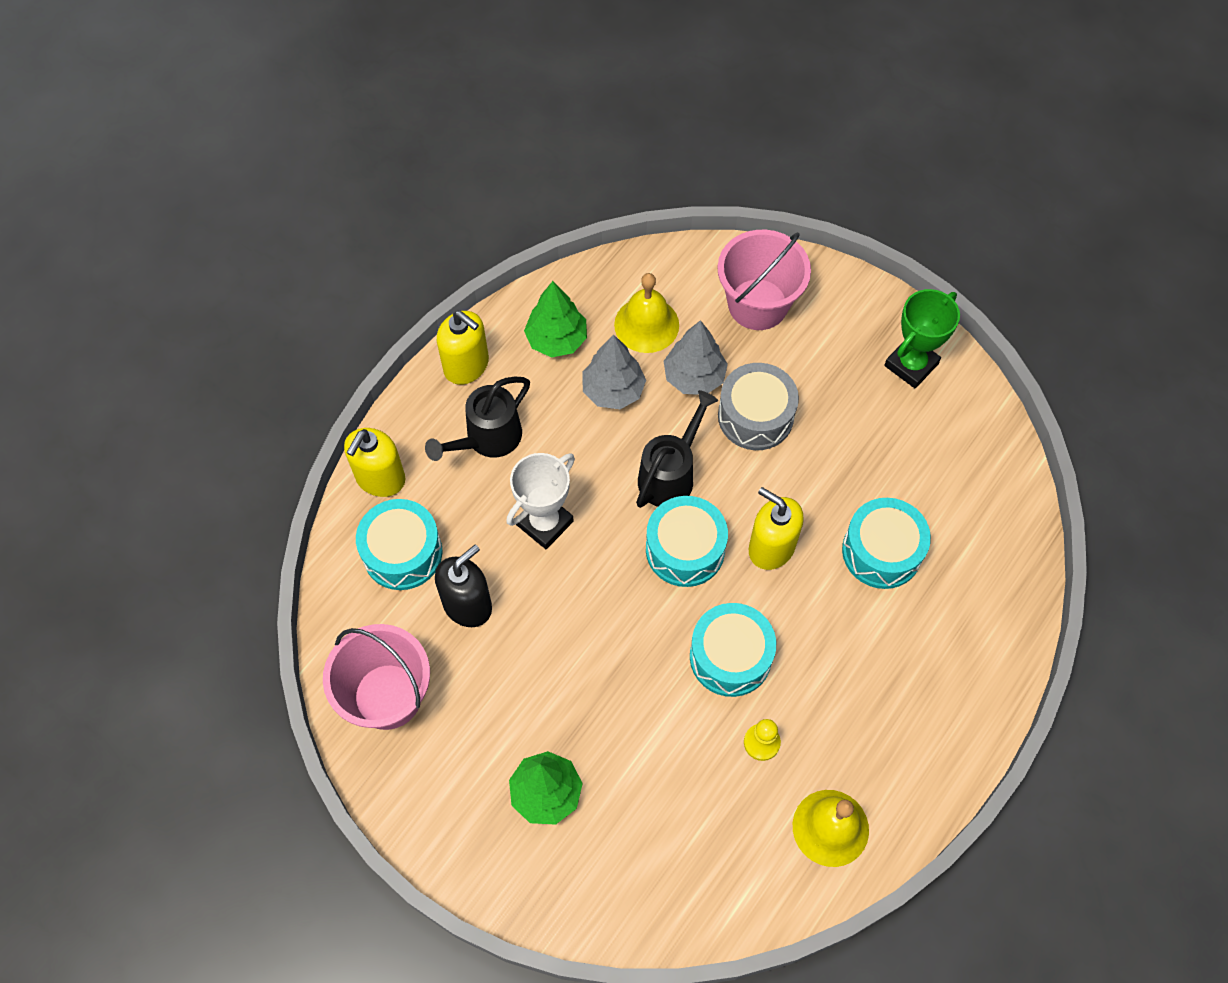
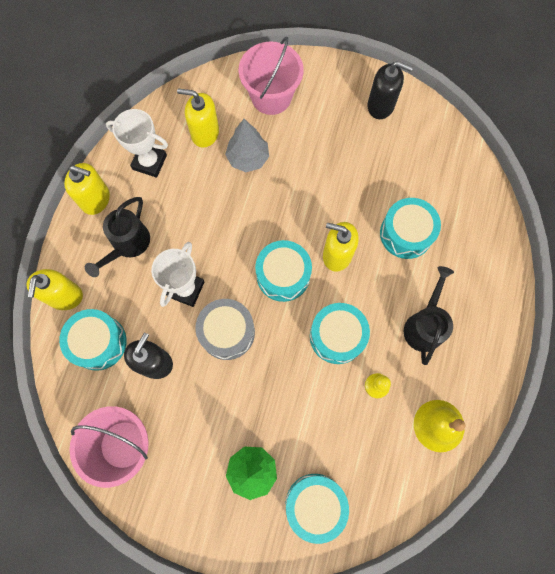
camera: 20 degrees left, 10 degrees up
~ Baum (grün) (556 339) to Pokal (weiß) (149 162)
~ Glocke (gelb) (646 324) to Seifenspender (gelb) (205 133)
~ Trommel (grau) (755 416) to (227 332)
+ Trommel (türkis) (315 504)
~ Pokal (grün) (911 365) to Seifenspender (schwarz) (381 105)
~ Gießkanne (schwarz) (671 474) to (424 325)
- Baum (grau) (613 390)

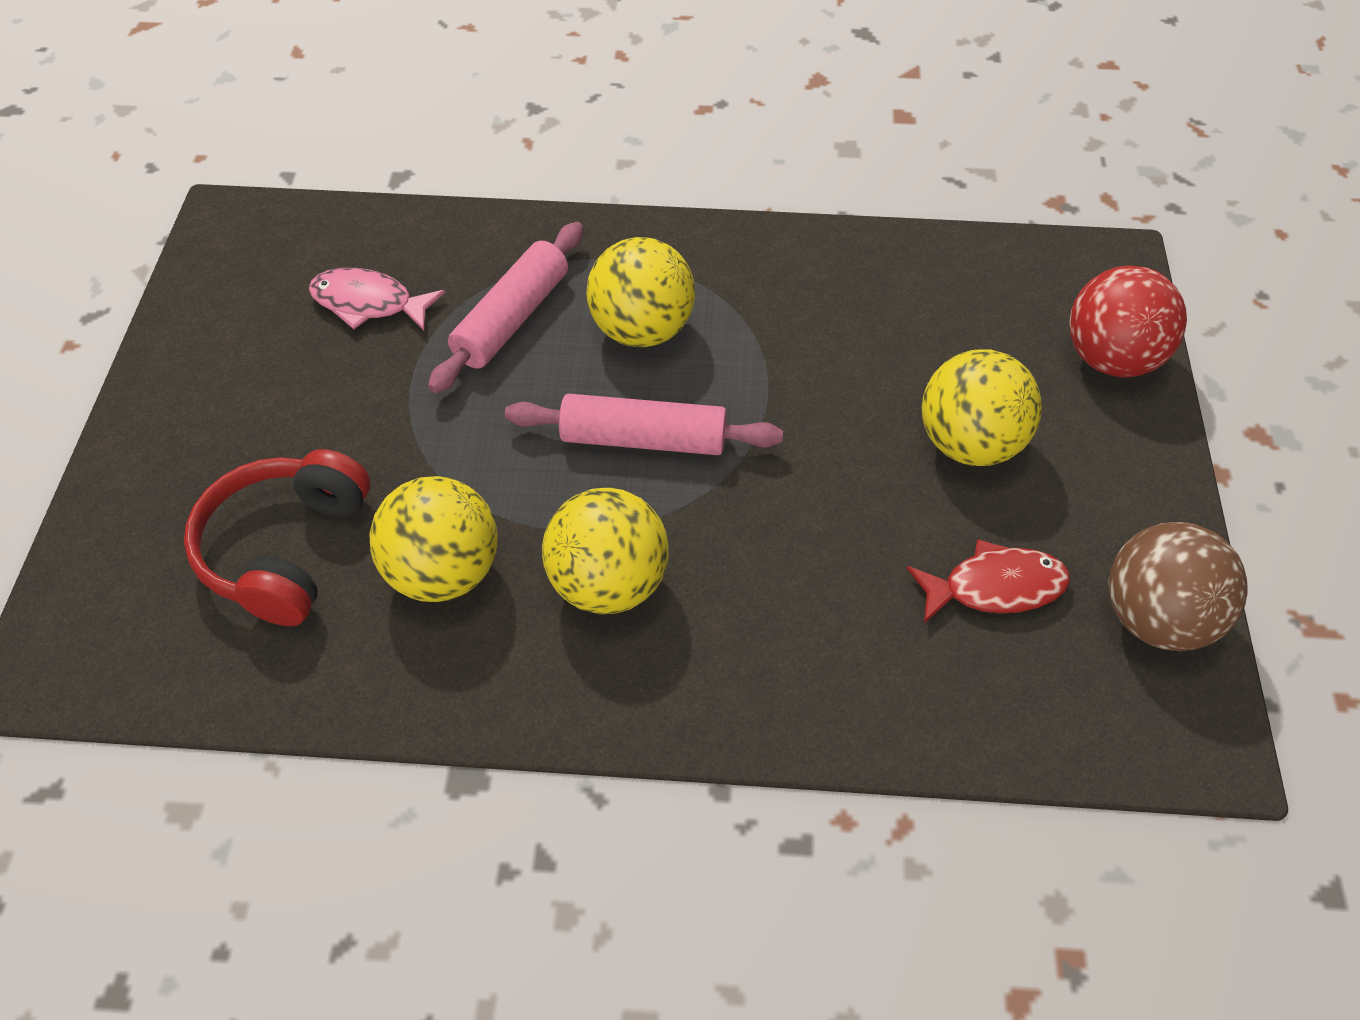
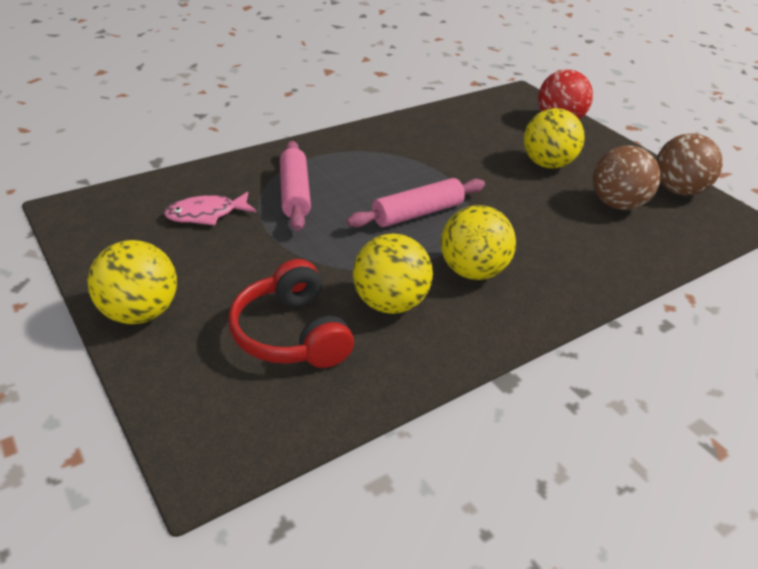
camera: 40 degrees left, 15 degrees down
~ Ball (gelb) (642 330) to (140 313)
~ Fisch (rot) (995 587) to Ball (braun) (617 204)

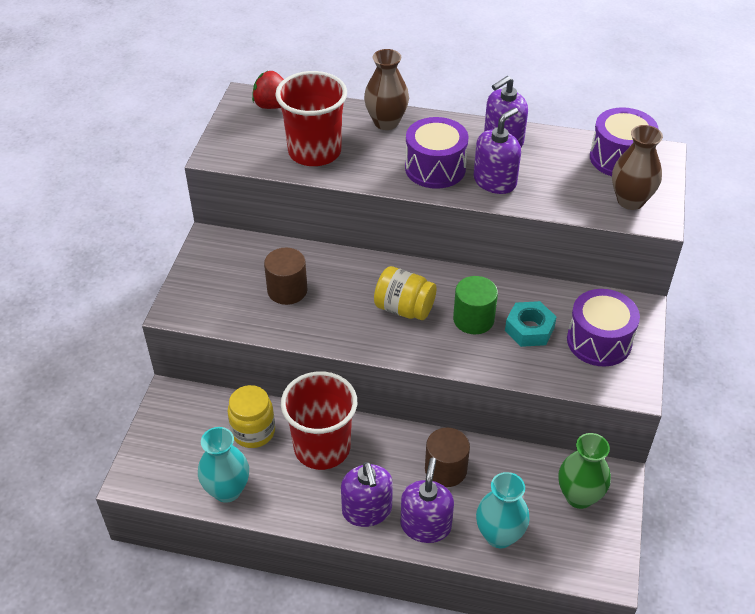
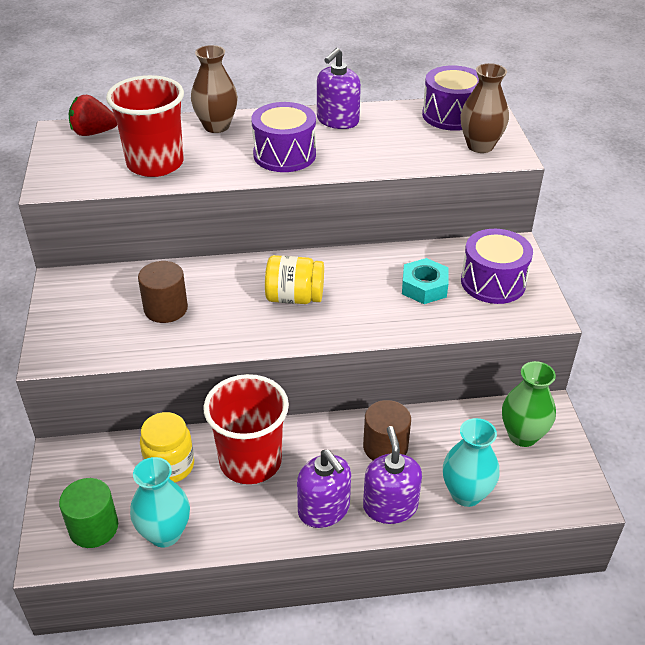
camera: 20 degrees left, 5 degrees down
~ Vollzylinder (grün) (473 319) to (93 527)
- Seifenspender (lila) (495 181)

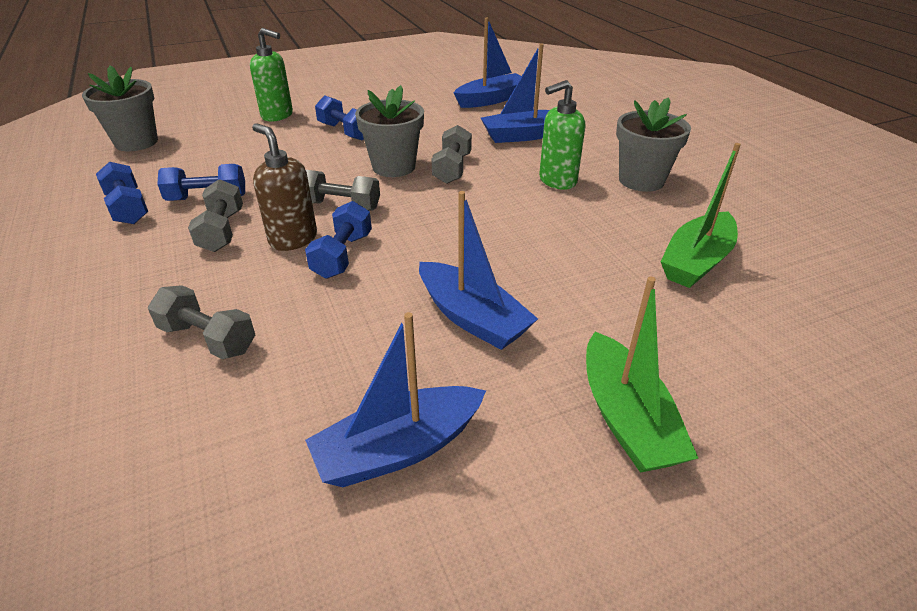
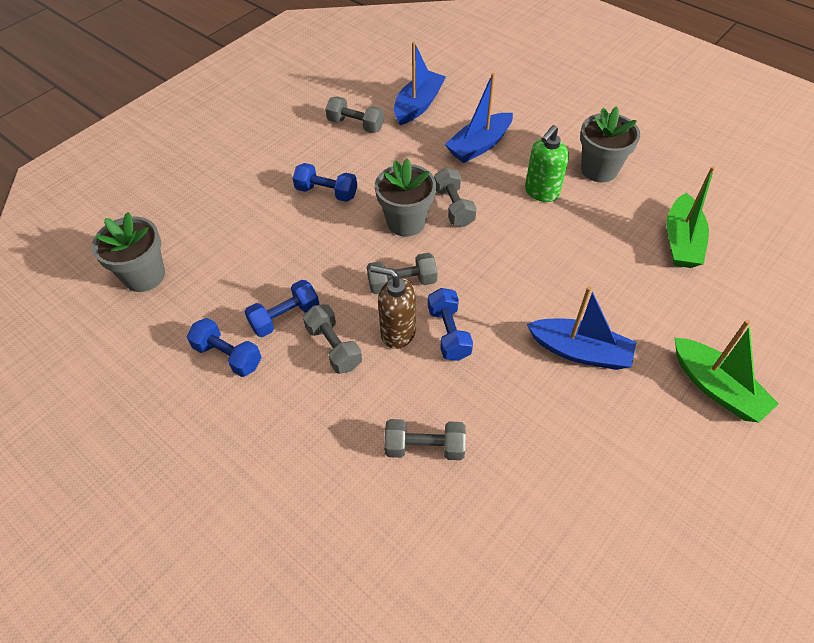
camera: 25 degrees left, 15 degrees up
+ Hantel (grau) (355 125)
- Seifenspender (grün) (277 115)
- Boot (blau) (399 449)

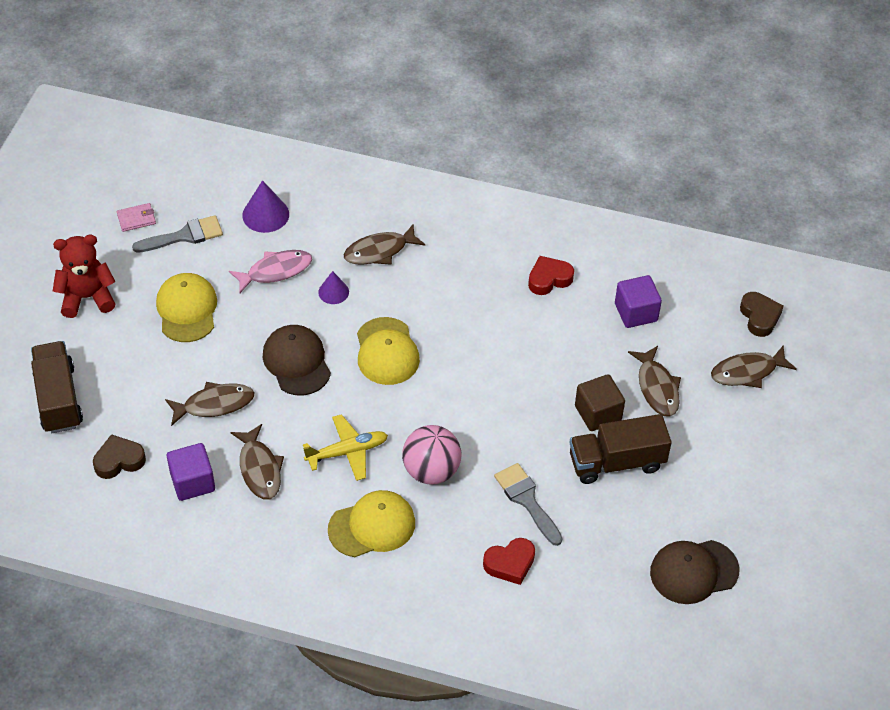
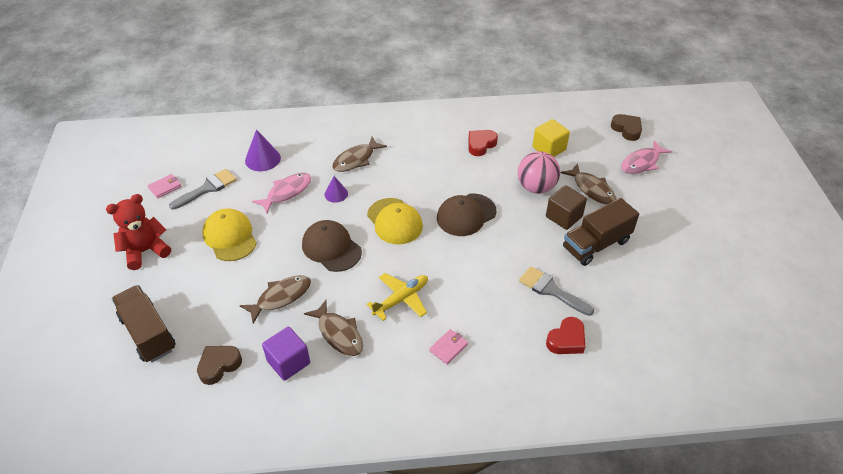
camera: 20 degrees left, 5 degrees down
~ Kappe (gelb) (372 526) to Geldbörse (rosa) (448 347)
~ Kappe (braun) (693 571) to (466 215)
~ Ball (rosa) (431 470) to (536 187)
~ Kubus (lila) (636 312) to Kubus (gelb) (549 148)
~ Fisch (braun) (747 372) to Fisch (rosa) (642 163)

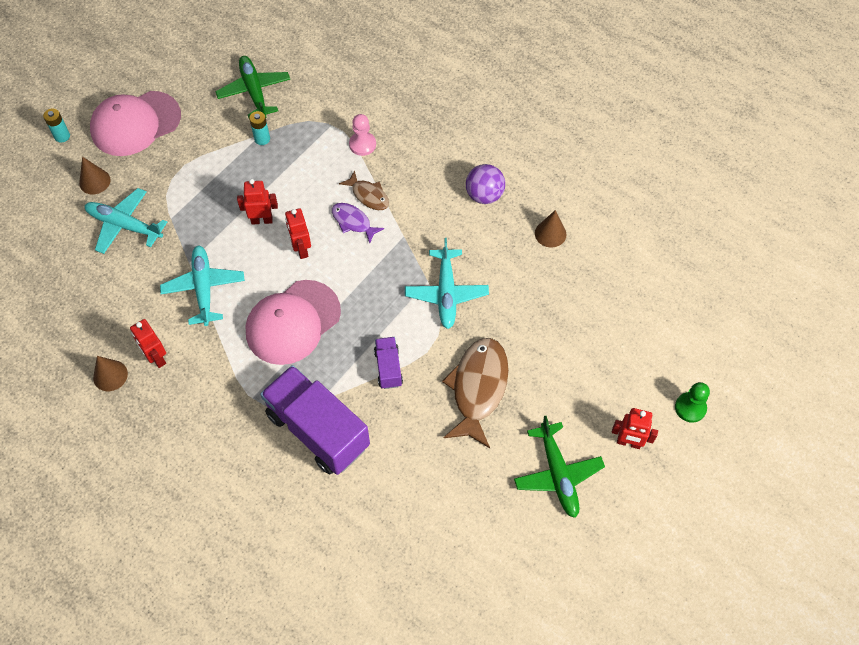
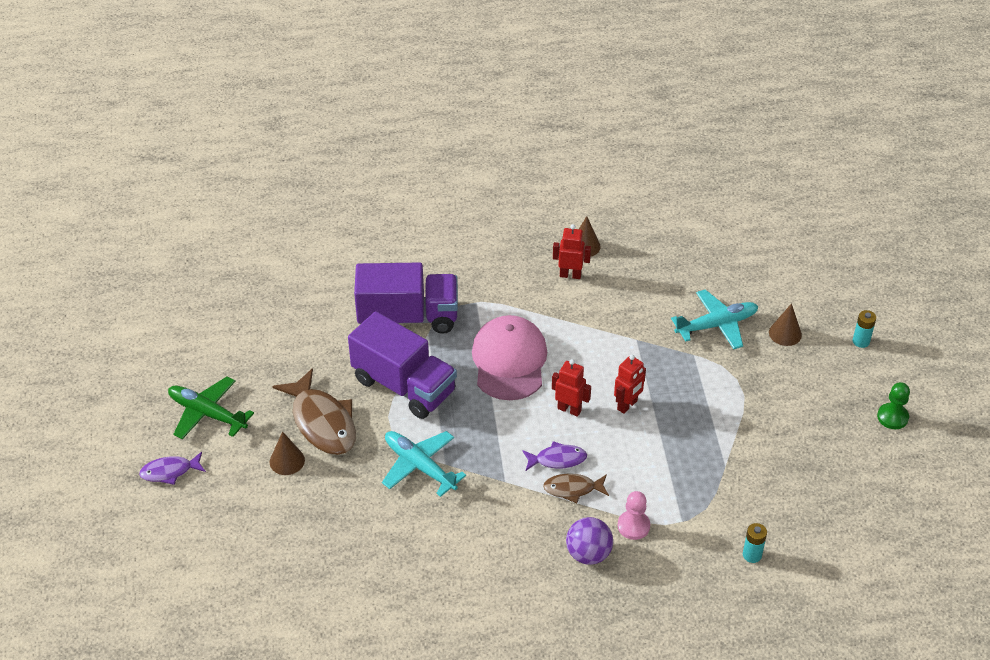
camera: 135 degrees right, 15 degrees down
~ Roboter (rot) (628 442) to Fisch (lila) (170 472)
~ Kegel (braun) (550 234) to (287 461)
~ Lastwagen (lila) (388 368) = (404 386) x2.12
~ Ball (lila) (484 195) to (588 554)
~ Batterie (türkis) (262 139) to (752 555)
~ Bauer (grün) (690 408) to (892 417)
- Kappe (rosa) (135 124)
- Flugzeug (türkis) (204 289)
- Flugzeug (grün) (254 92)

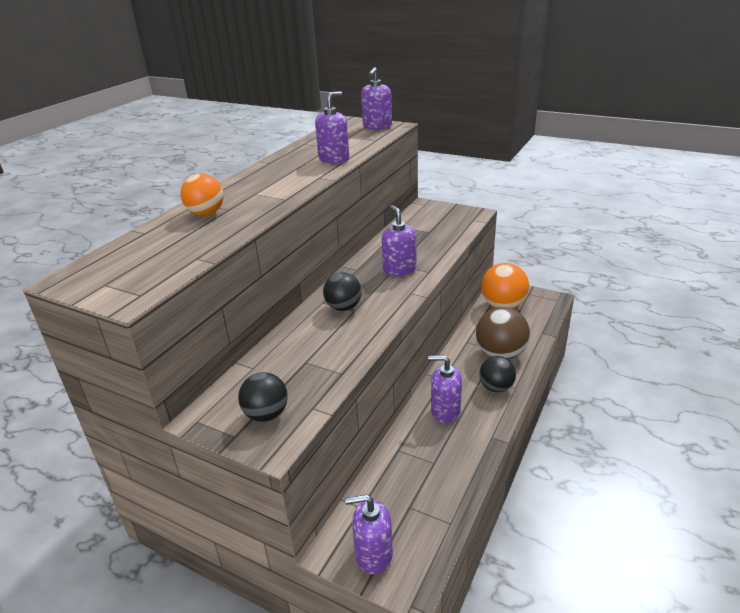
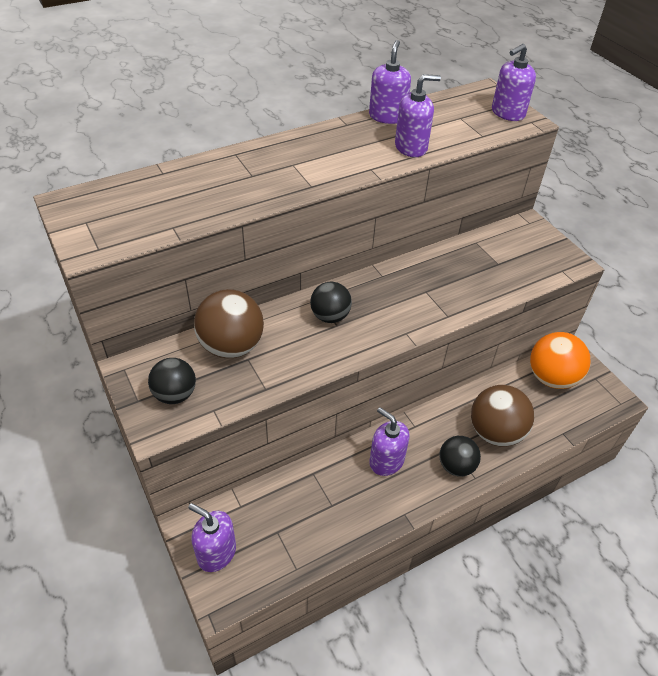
camera: 30 degrees right, 15 degrees up
+ Ball (braun) (231 346)
~ Seifenspender (lila) (399 269) to (387 116)
- Ball (orange) (206 213)

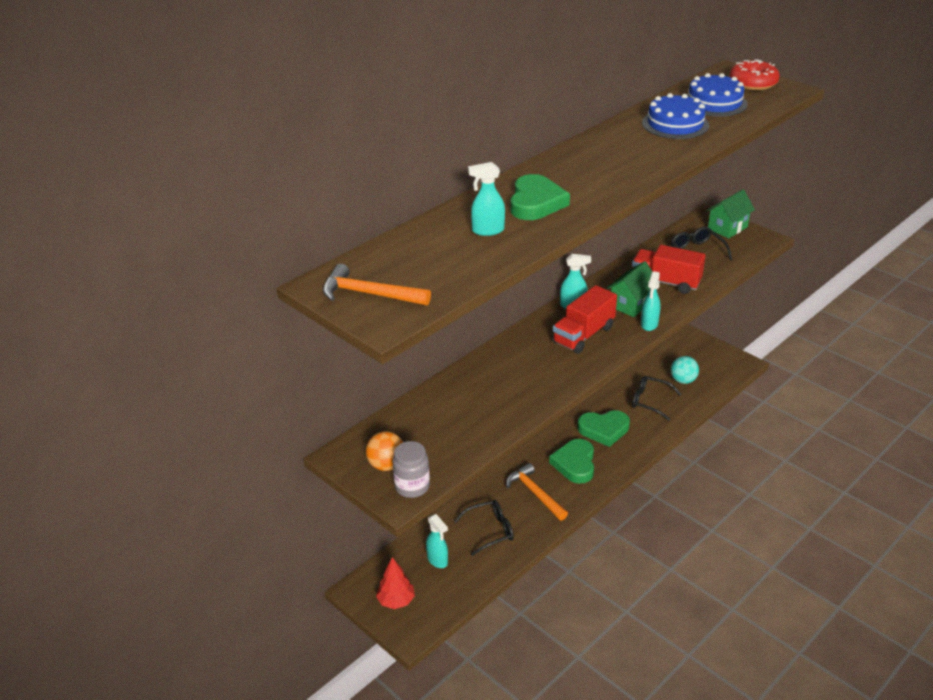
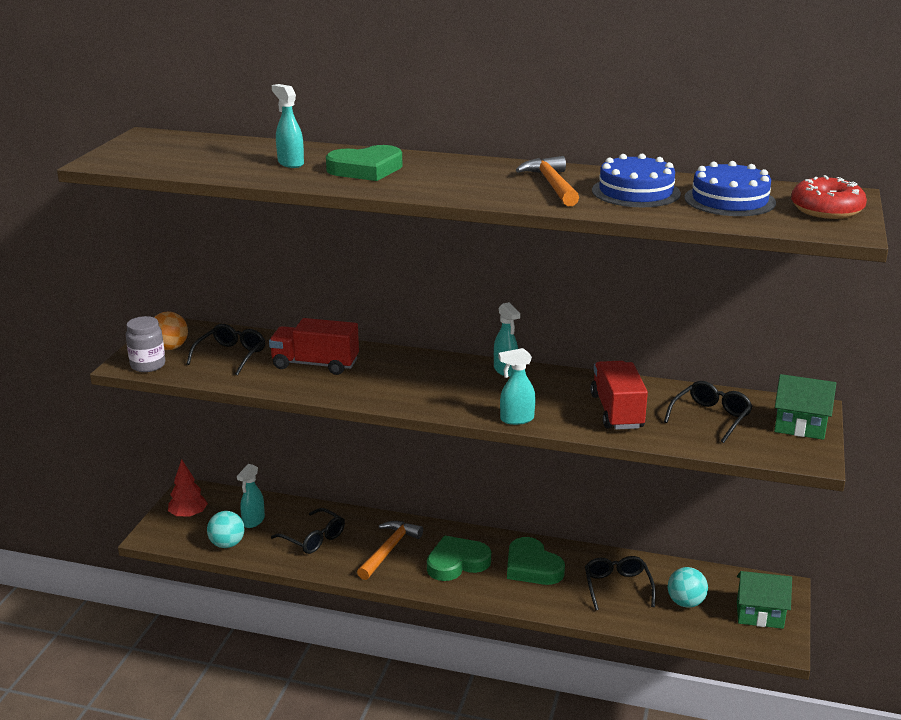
camera: 60 degrees right, 10 degrees down
+ Brille (schwarz) (231 355)
+ Ball (türkis) (227 544)
~ Lastwagen (rot) (583 335) to (315 364)
~ Hammer (orange) (369 294) to (552 185)
~ Haus (grün) (631 304) to (759 614)

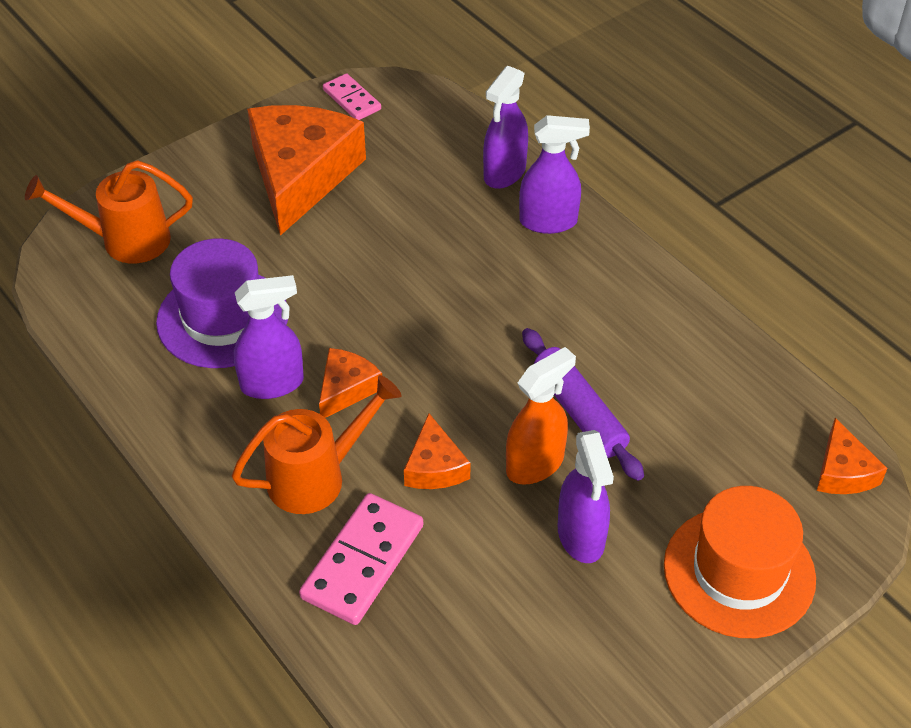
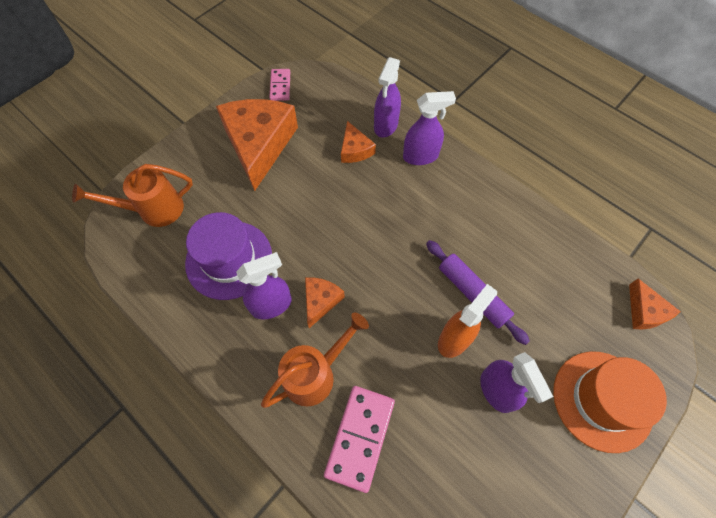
camera: 10 degrees left, 15 degrees up
~ Dominostein (rosa) (351 100) = (280 86) 45 degrees clockwise
~ Käse (orange) (435 466) to (355 150)

